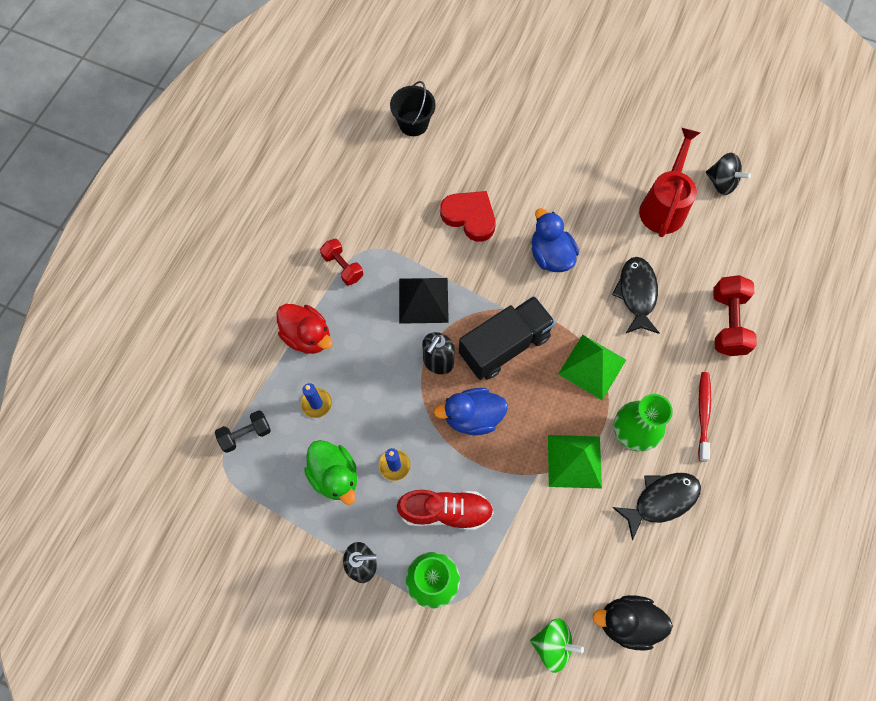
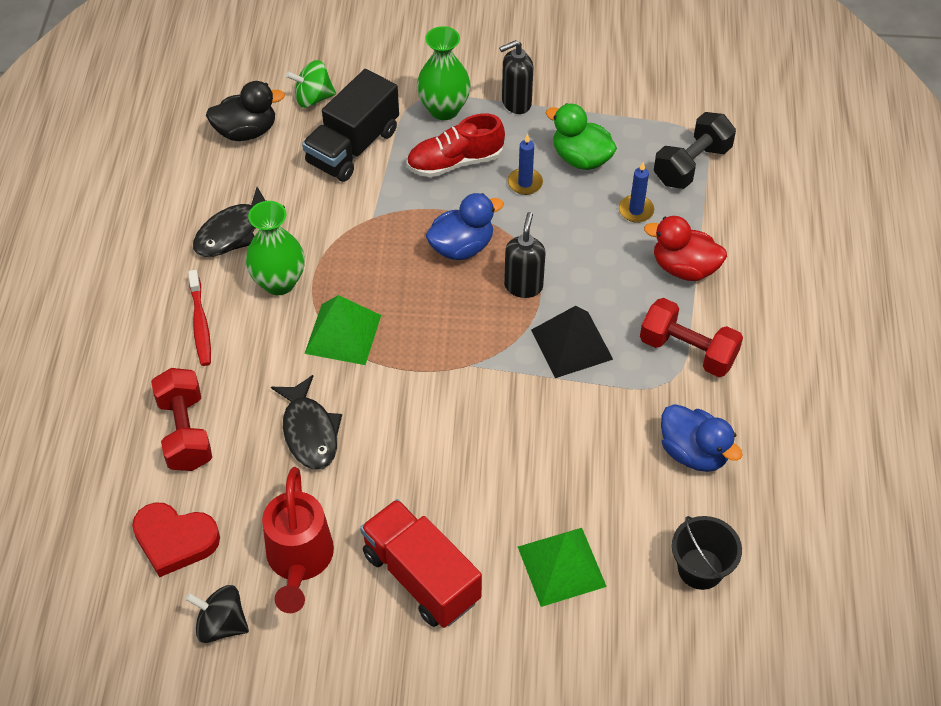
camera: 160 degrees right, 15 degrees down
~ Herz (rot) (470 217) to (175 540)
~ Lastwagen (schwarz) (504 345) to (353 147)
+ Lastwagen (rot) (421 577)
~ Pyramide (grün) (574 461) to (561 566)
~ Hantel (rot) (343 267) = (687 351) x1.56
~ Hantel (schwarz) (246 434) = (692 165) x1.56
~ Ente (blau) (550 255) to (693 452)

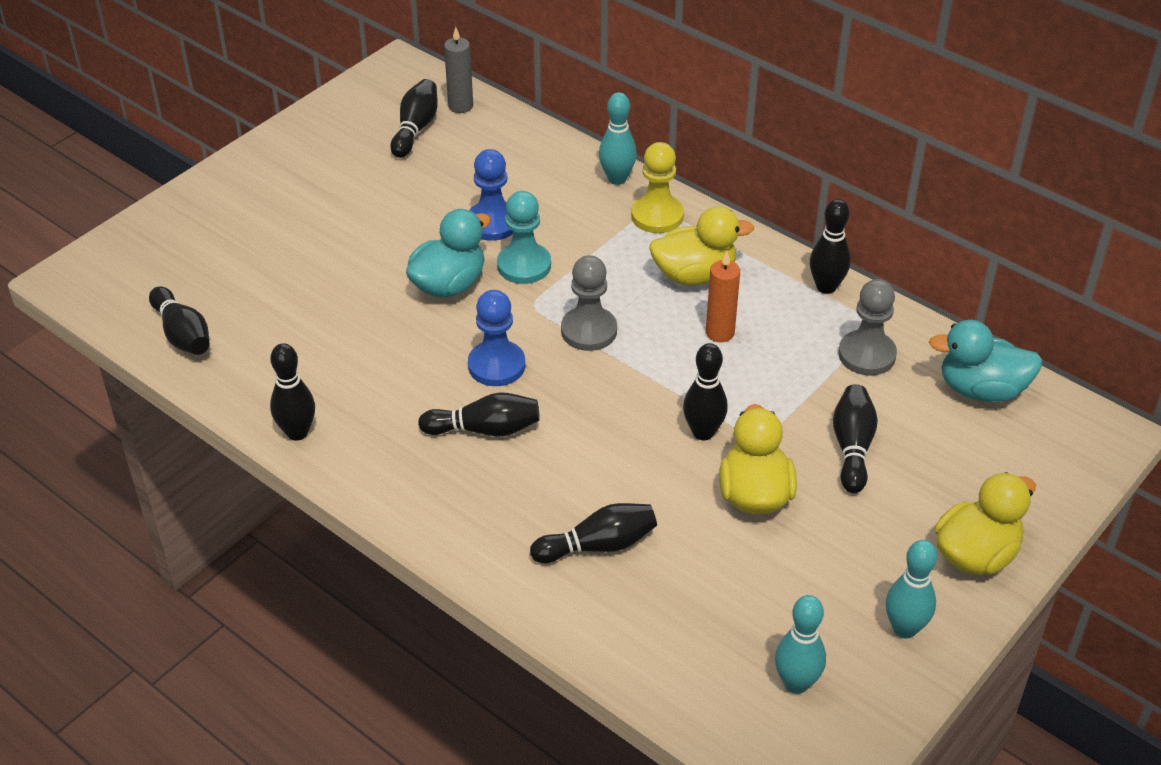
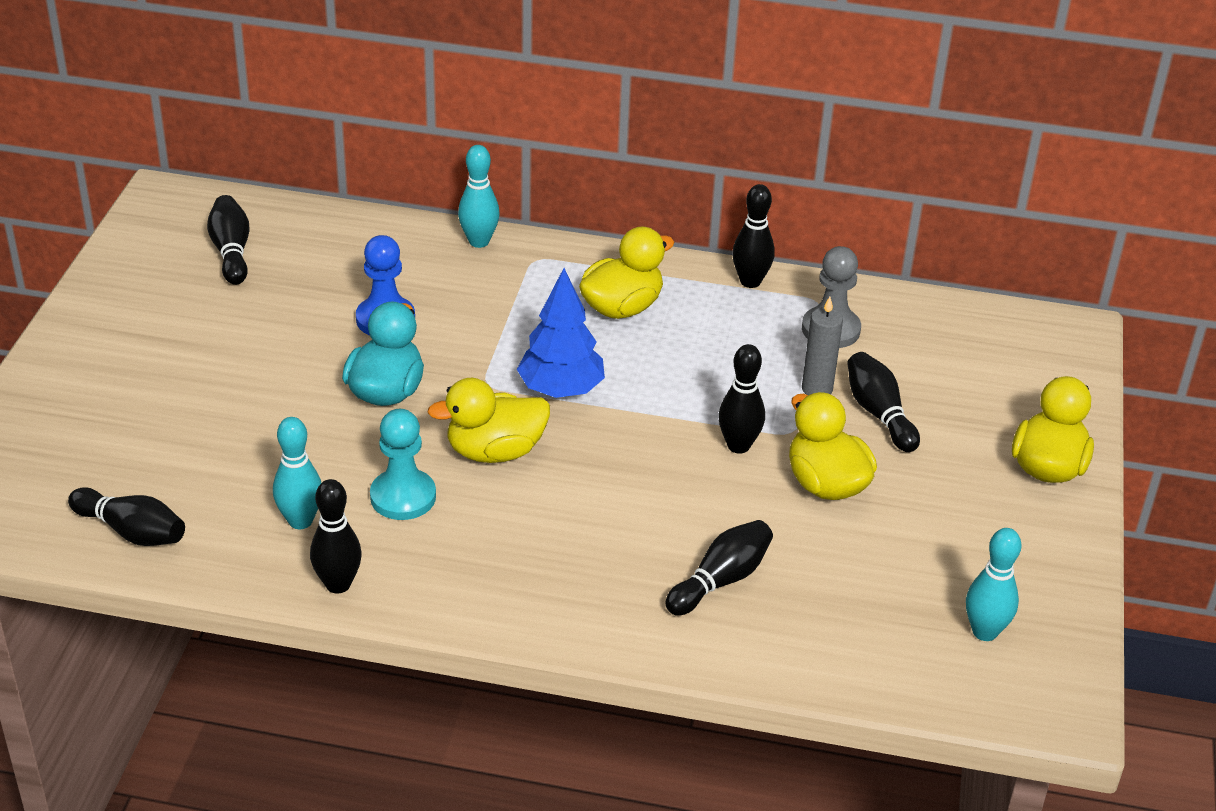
camera: 30 degrees left, 5 degrees down
~ Bowlingkegel (türkis) (904 628) to (300 521)
~ Bauer (türkis) (524 265) to (403 497)
~ Bauer (blau) (496 365) to Ente (gelb) (495 451)
~ Bauer (grau) (589 331) to Baum (blau) (560 390)
~ Kerze (grau) (460 106) to (817 389)
- Bowlingkegel (schwarz) (485 429)
- Bauer (gelb) (657 216)
- Kerze (orange) (720 333)
- Ente (türkis) (981 389)

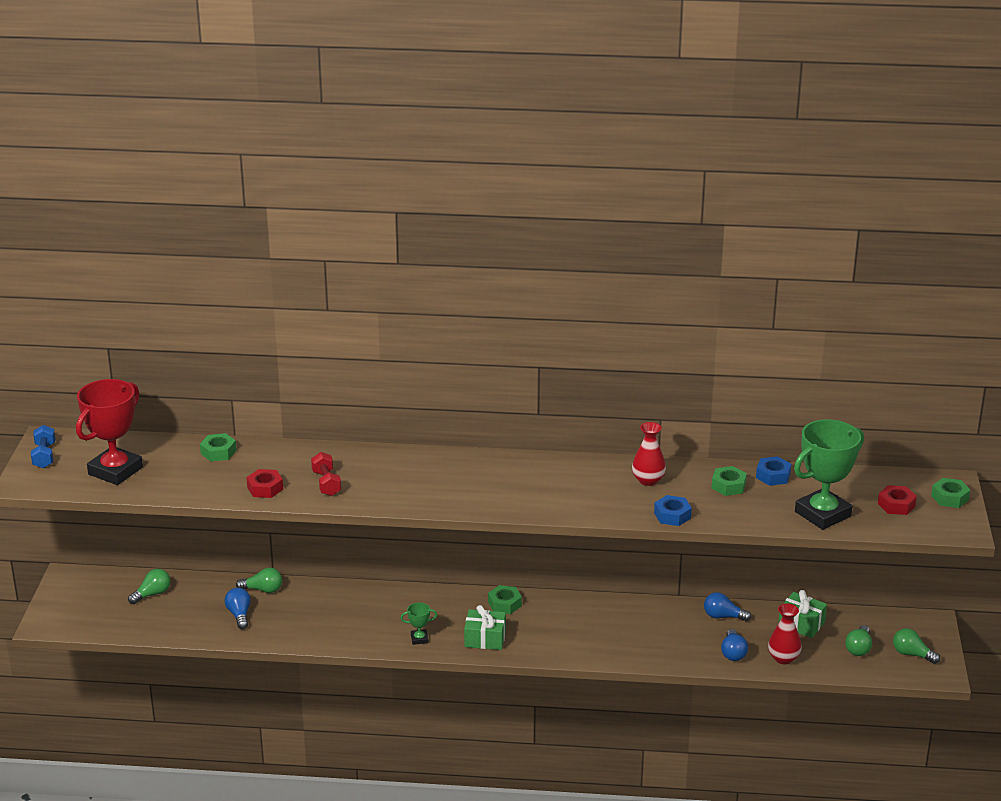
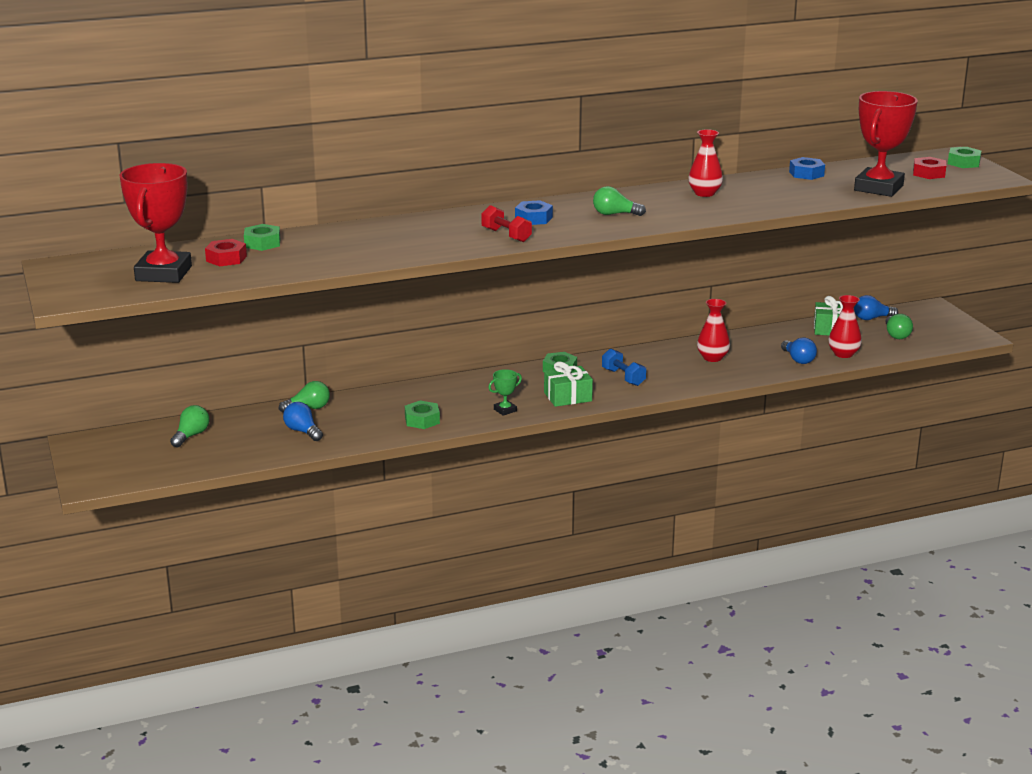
camera: 25 degrees left, 5 degrees down
~ Sechskantmutter (rot) (265 488) to (226 259)
~ Sechskantmutter (grün) (728 486) to (422 420)
~ Hantel (rot) (326 483) to (506 235)
~ Sechskantmutter (blau) (672 515) to (533 218)
~ Glühbirne (grün) (912 654) to (614 214)
~ Hantel (blau) (44 456) to (623 377)
+ Vase (rot) (712 358)
~ Pokal (grün) (822 514) to Pokal (rot) (878 188)
~ Glühbirne (blau) (723 616) to (872 318)

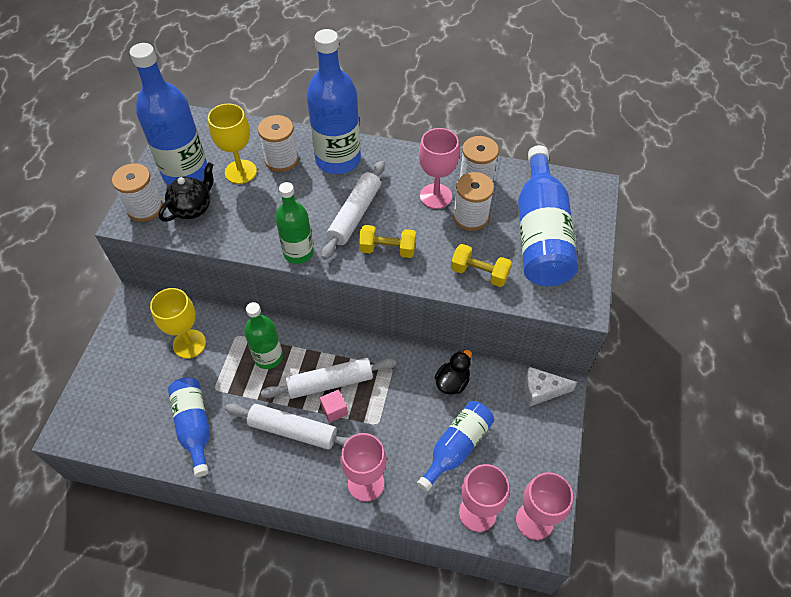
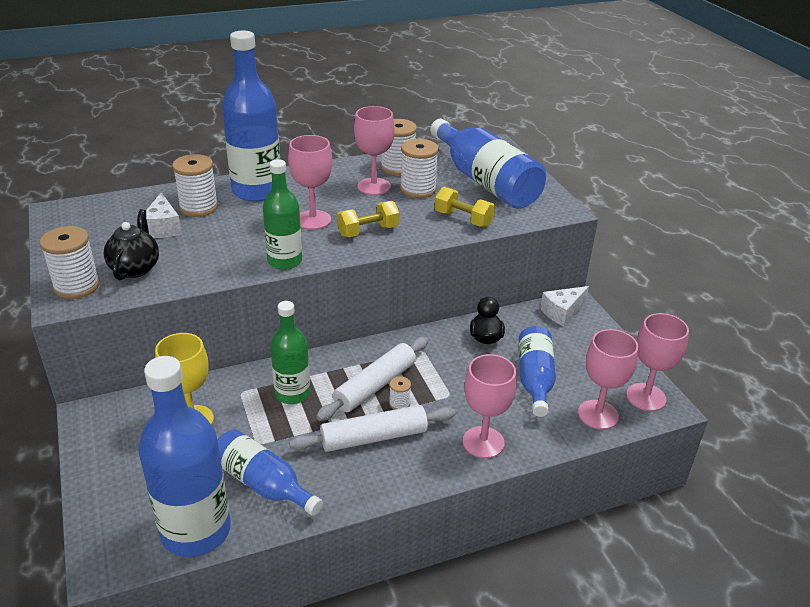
camera: 35 degrees left, 20 degrees down
~ Flasche (blau) (185 173) to (196 531)
~ Kelch (gelb) (240 172) to Käse (weiß) (163 228)
~ Nudelholz (weiß) (355 215) to Kelch (rosa) (313 220)
~ Kubus (rosa) (334 410) to Garnrolle (weiß) (399 403)
~ Hantel (gelb) (479 273) = (463 219) 45 degrees clockwise

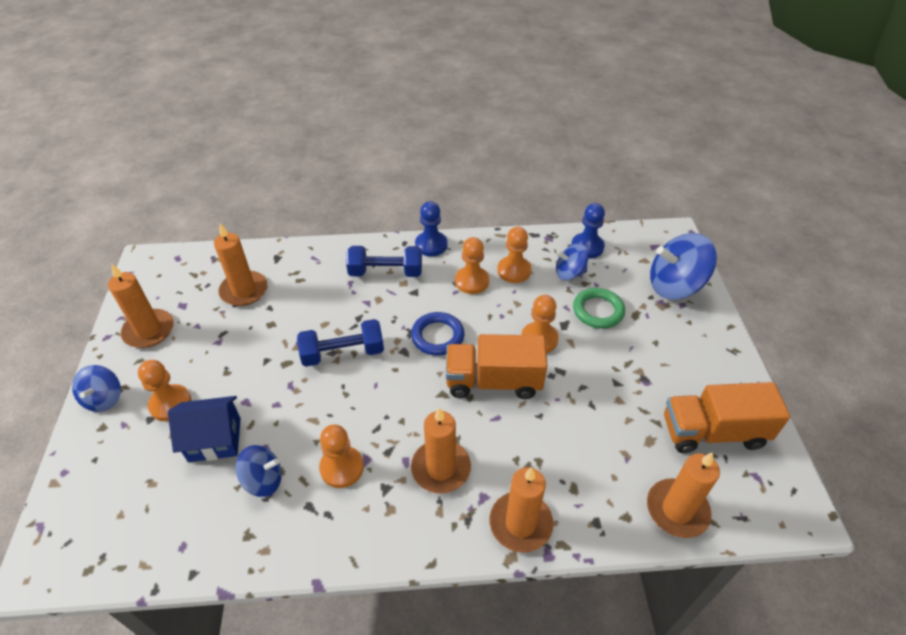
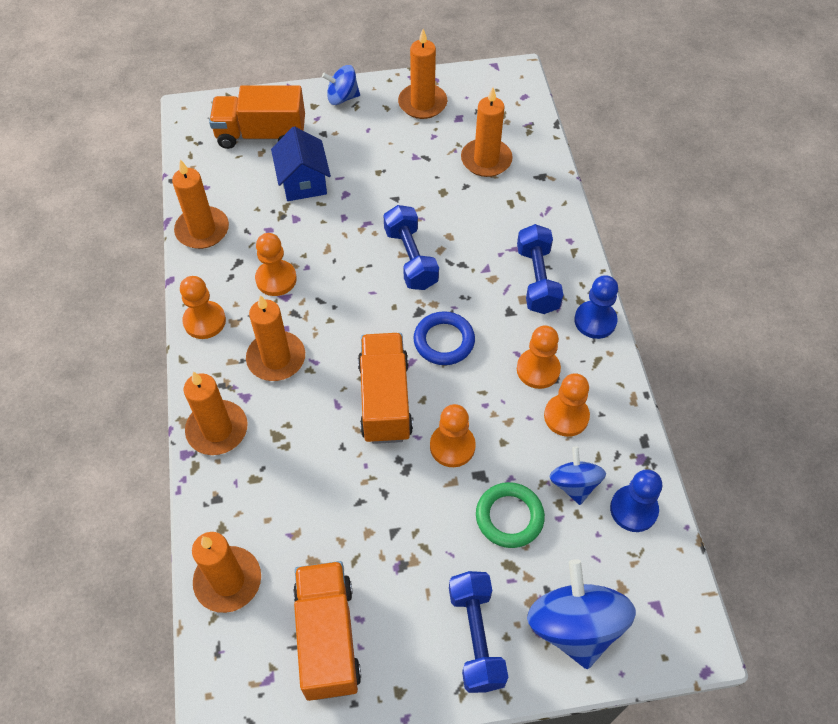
camera: 85 degrees right, 10 degrees up
+ Kerze (orange) (202 230)
~ Bauer (orange) (170 404) to (204 321)
+ Lastwagen (orange) (261 134)
+ Hantel (blau) (476 637)
- Kreisel (blau) (263 480)

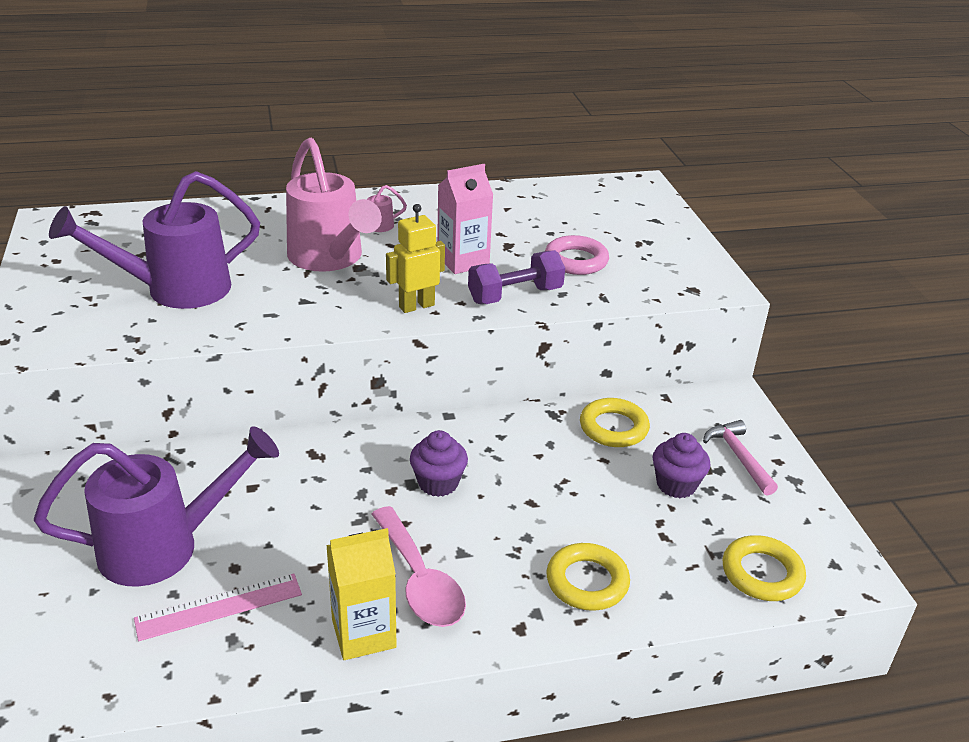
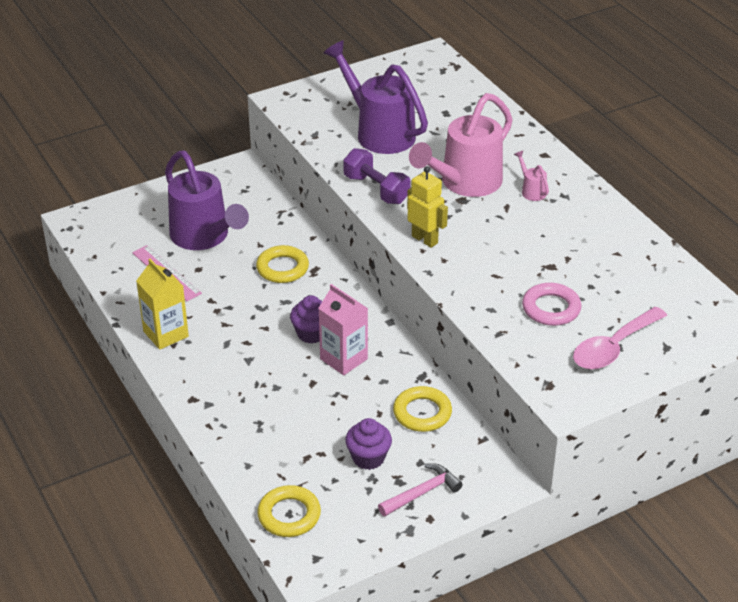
camera: 75 degrees right, 5 degrees up
~ Ring (gelb) (587 582) to (282 268)
~ Getränkekarton (rosa) (463 261) to (344 359)
~ Hantel (lila) (515 295) to (376 189)
~ Löffel (rosa) (419 580) to (613 347)

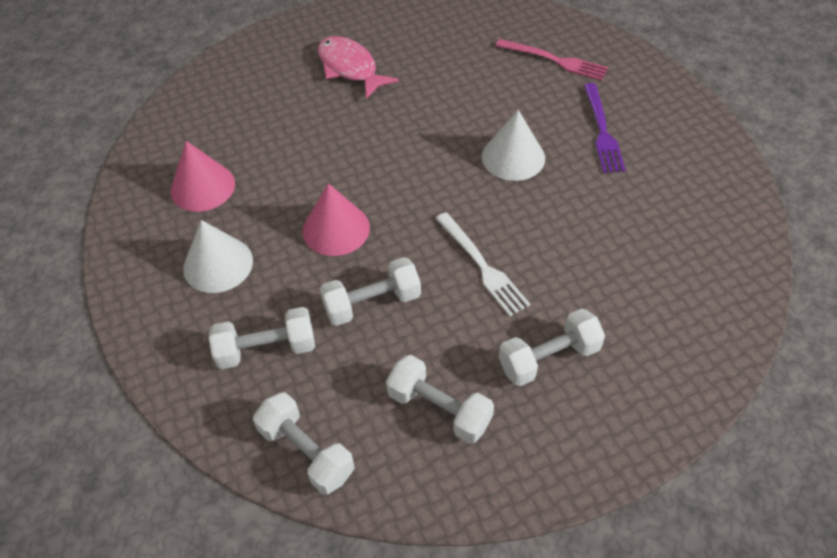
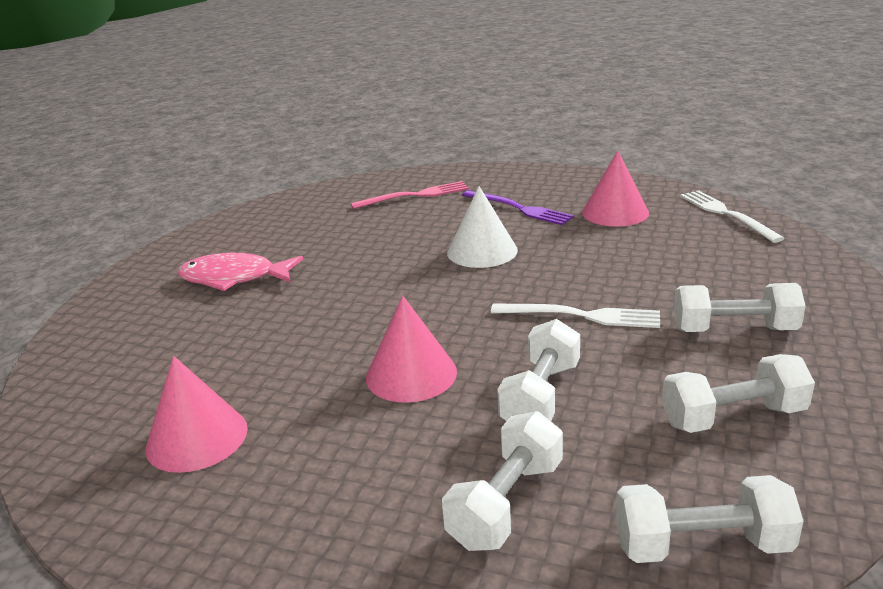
camera: 45 degrees left, 25 degrees down
+ Kegel (rosa) (615 212)
~ Hantel (weiß) (549 358) = (734 330) 75 degrees clockwise
+ Gabel (weiß) (726 214)
- Kegel (weiß) (218 264)

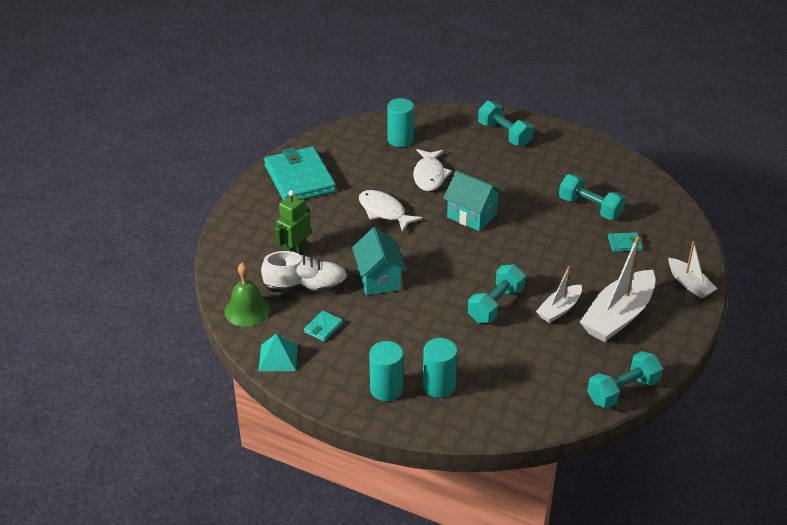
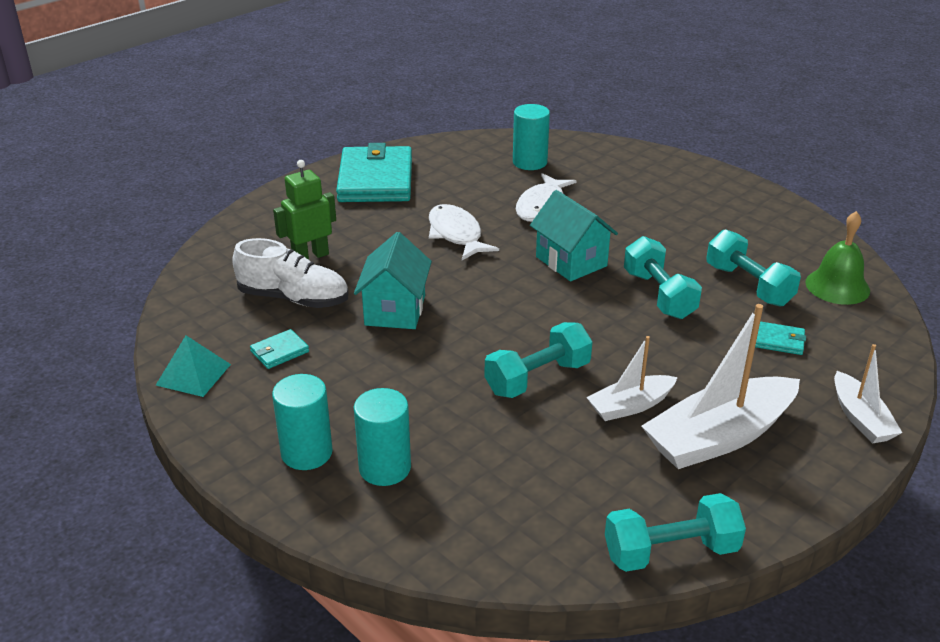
camera: 20 degrees right, 5 degrees down
~ Hantel (türkis) (504 134) to (659 295)
~ Glocke (grün) (247 310) to (837 286)

